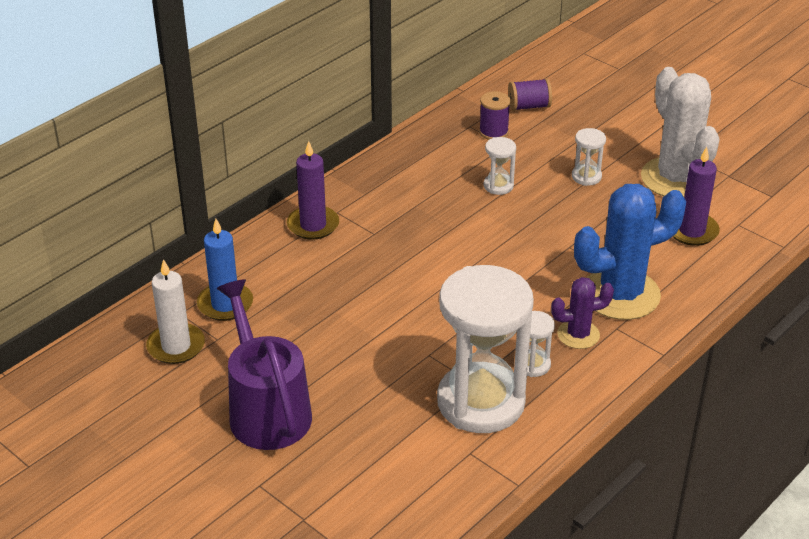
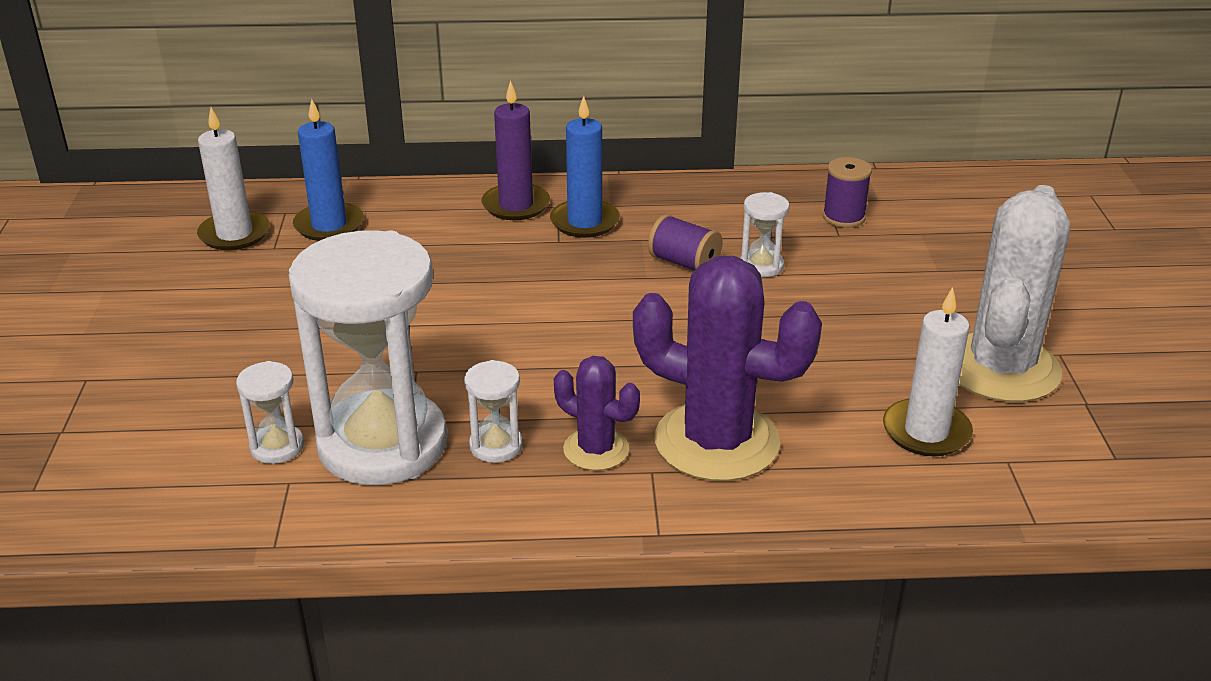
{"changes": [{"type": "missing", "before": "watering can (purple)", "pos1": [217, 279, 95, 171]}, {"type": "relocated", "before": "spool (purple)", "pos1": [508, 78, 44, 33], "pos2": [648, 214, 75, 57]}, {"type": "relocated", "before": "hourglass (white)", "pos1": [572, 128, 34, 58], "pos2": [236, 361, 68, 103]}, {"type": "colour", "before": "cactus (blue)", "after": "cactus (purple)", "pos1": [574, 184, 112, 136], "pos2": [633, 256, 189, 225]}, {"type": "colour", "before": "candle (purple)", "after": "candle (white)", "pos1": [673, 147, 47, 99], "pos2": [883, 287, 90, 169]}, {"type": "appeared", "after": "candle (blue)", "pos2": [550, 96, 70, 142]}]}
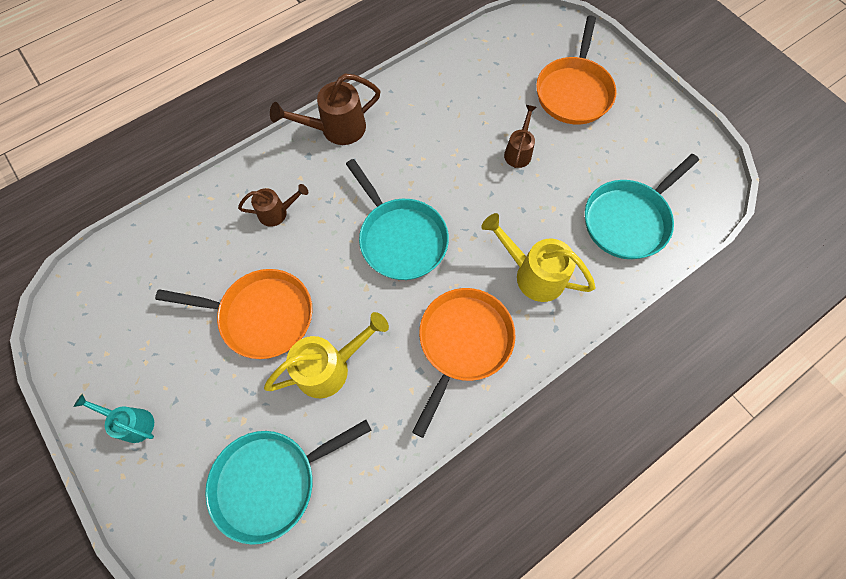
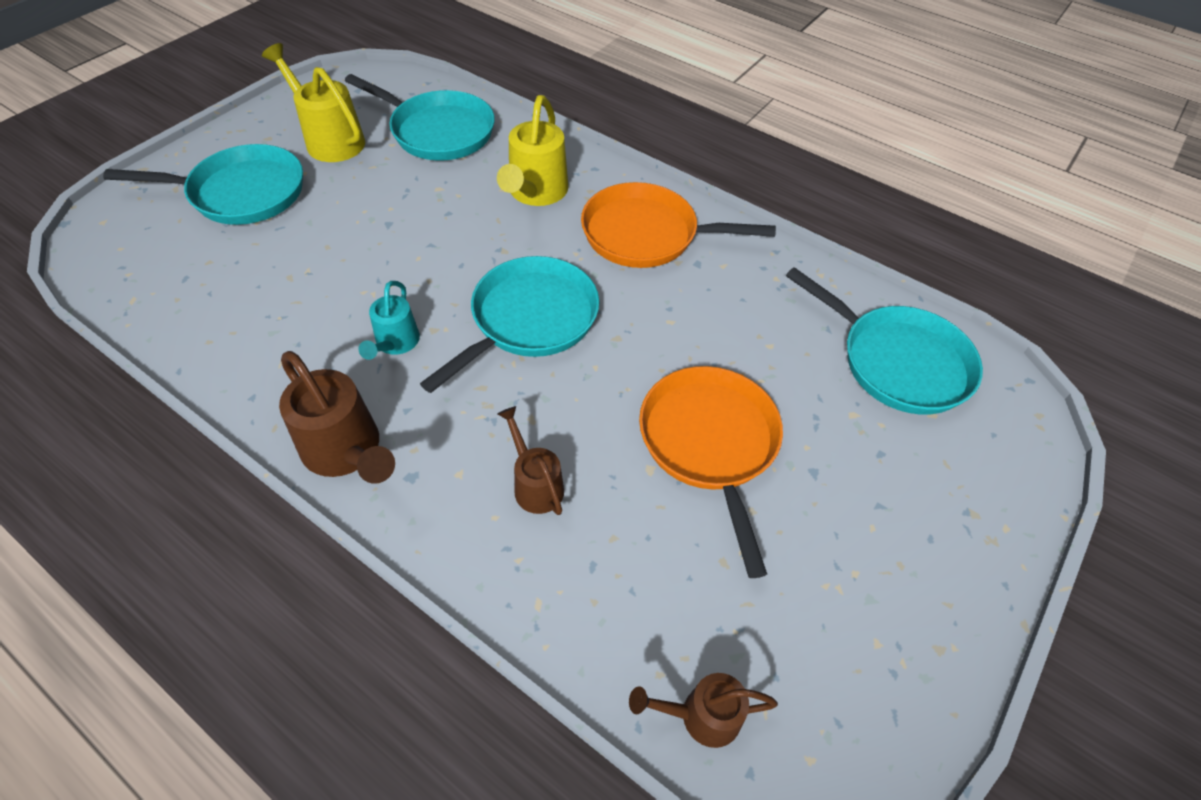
{"changes": [{"type": "relocated", "before": "watering can (turquoise)", "pos1": [73, 394, 81, 49], "pos2": [358, 281, 62, 79]}, {"type": "relocated", "before": "watering can (yellow)", "pos1": [264, 312, 125, 86], "pos2": [262, 43, 103, 119]}, {"type": "relocated", "before": "watering can (brown)", "pos1": [504, 105, 33, 63], "pos2": [629, 673, 149, 75]}, {"type": "colour", "before": "pan (orange)", "after": "pan (turquoise)", "pos1": [536, 15, 81, 110], "pos2": [103, 144, 200, 81]}]}
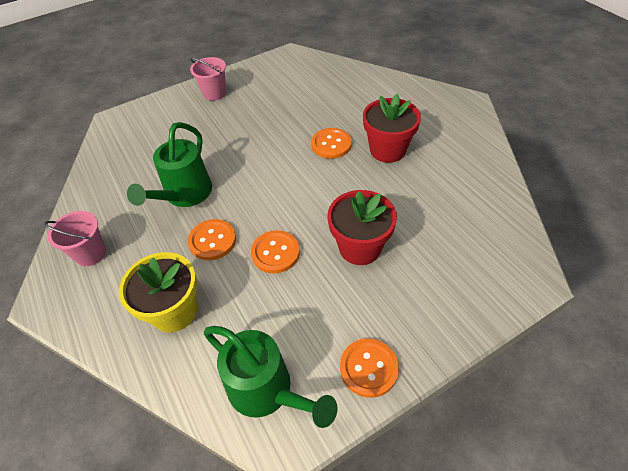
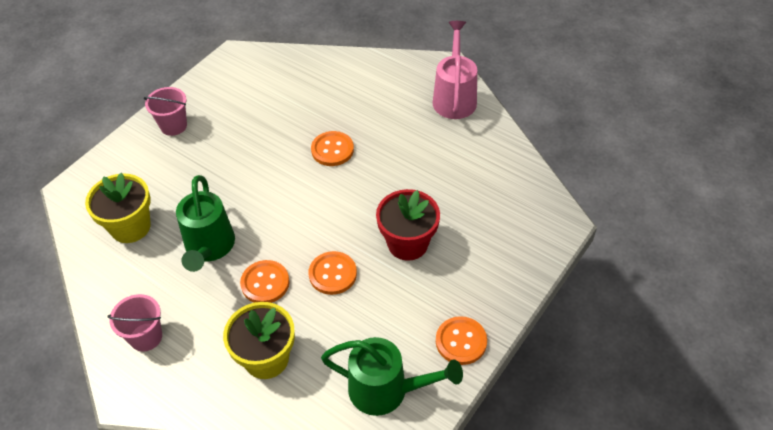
{"changes": [{"type": "missing", "before": "flower pot (red)", "pos1": [363, 94, 58, 69]}, {"type": "appeared", "after": "flower pot (yellow)", "pos2": [85, 173, 66, 70]}, {"type": "appeared", "after": "watering can (pink)", "pos2": [433, 21, 44, 98]}]}
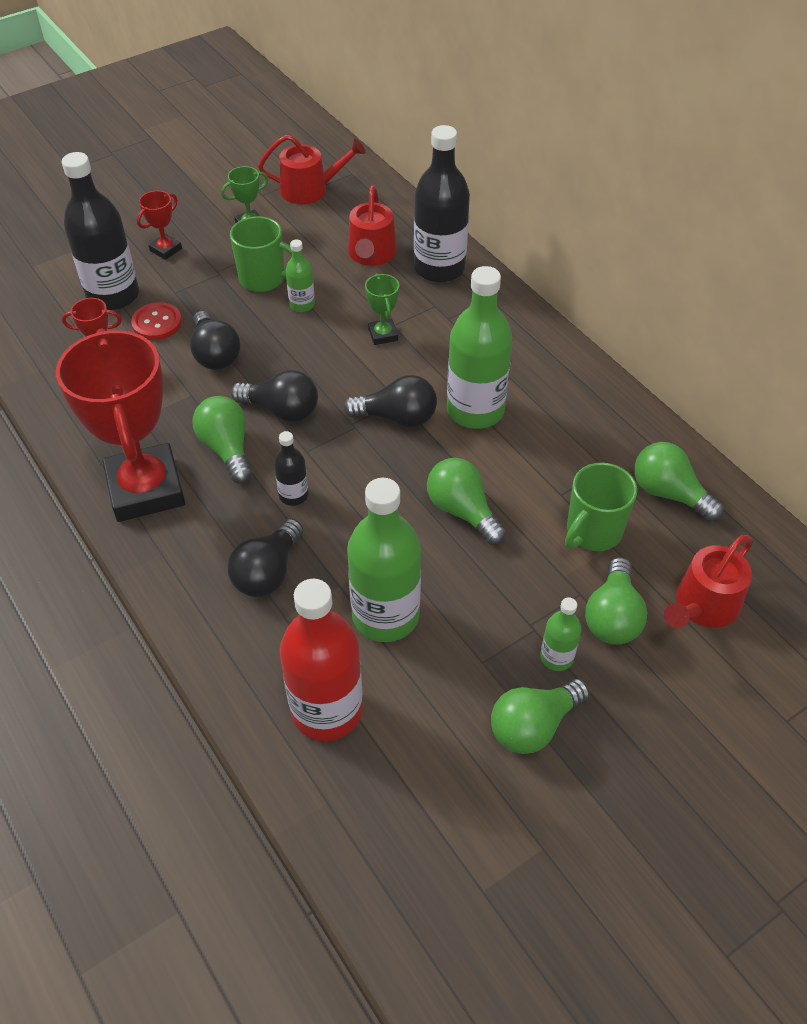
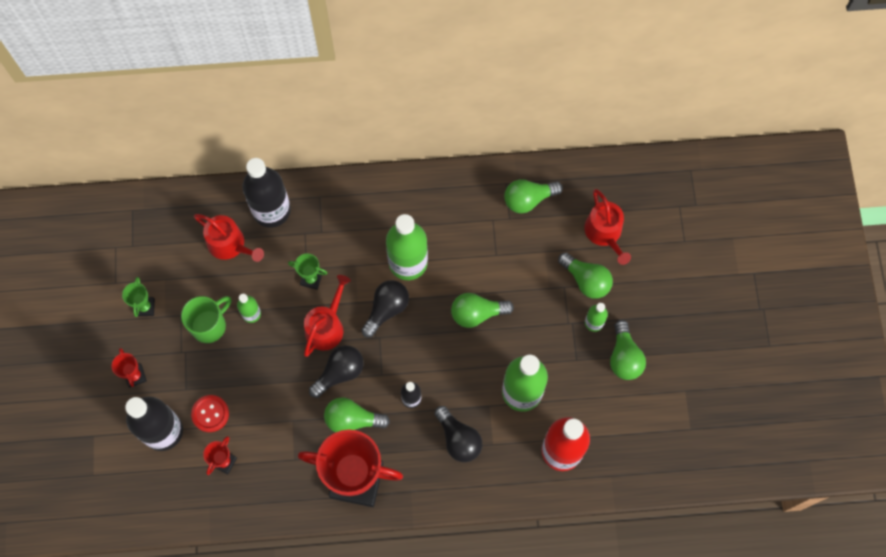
{"changes": [{"type": "missing", "before": "light bulb (black)", "pos1": [190, 311, 51, 59]}, {"type": "relocated", "before": "watering can (red)", "pos1": [258, 135, 107, 69], "pos2": [304, 275, 47, 82]}, {"type": "missing", "before": "mug (green)", "pos1": [565, 463, 72, 88]}]}
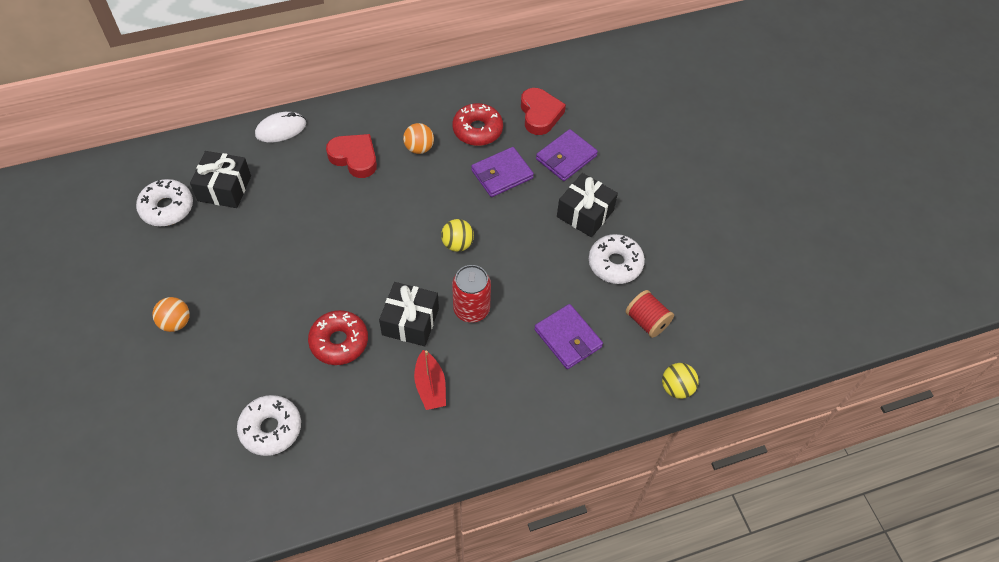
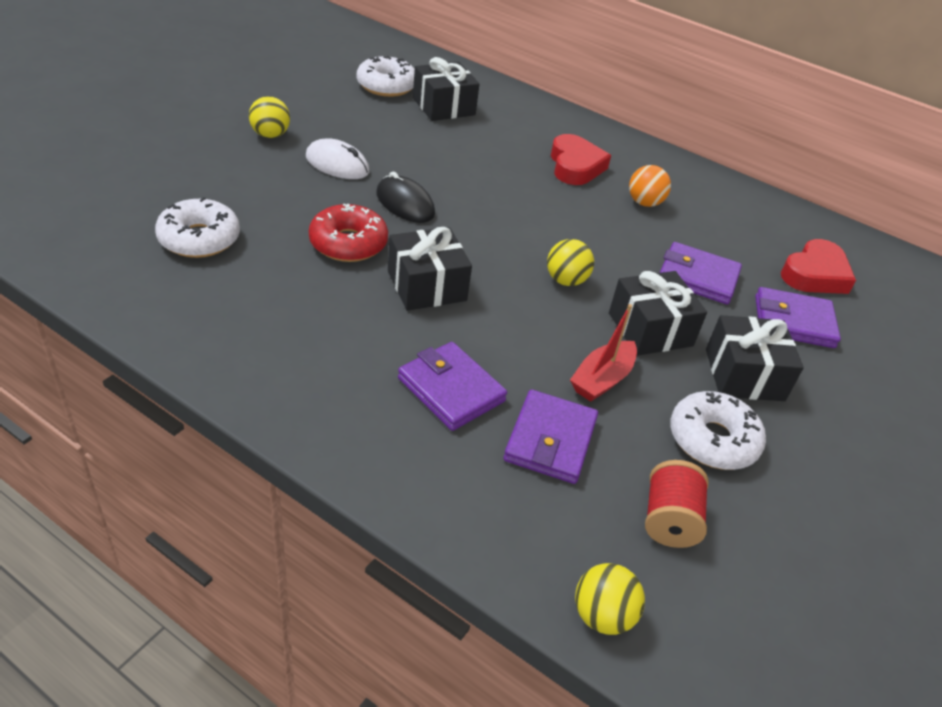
{"changes": [{"type": "colour", "before": "ball (orange)", "after": "ball (yellow)", "pos1": [152, 297, 38, 35], "pos2": [249, 96, 41, 42]}, {"type": "relocated", "before": "mouse (white)", "pos1": [255, 112, 51, 31], "pos2": [306, 139, 63, 40]}, {"type": "relocated", "before": "boat (red)", "pos1": [414, 350, 32, 60], "pos2": [570, 304, 67, 98]}, {"type": "missing", "before": "donut (red)", "pos1": [452, 103, 51, 43]}, {"type": "missing", "before": "can (red)", "pos1": [452, 265, 39, 57]}, {"type": "appeared", "after": "mouse (black)", "pos2": [376, 171, 59, 52]}, {"type": "appeared", "after": "wallet (purple)", "pos2": [398, 342, 109, 89]}, {"type": "appeared", "after": "gift (black)", "pos2": [609, 271, 98, 85]}]}
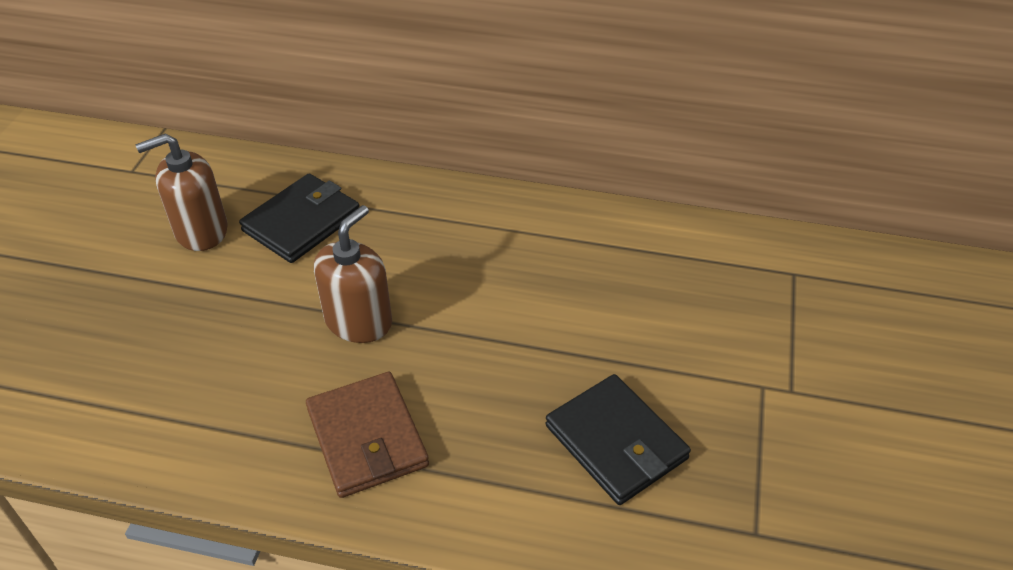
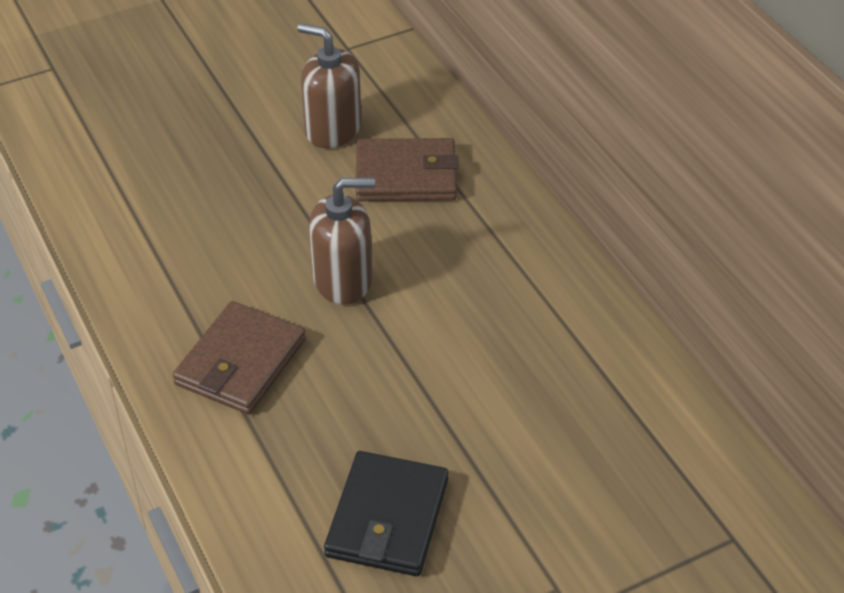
{"changes": [{"type": "colour", "before": "wallet (black)", "after": "wallet (brown)", "pos1": [239, 174, 120, 89], "pos2": [356, 138, 103, 63]}]}
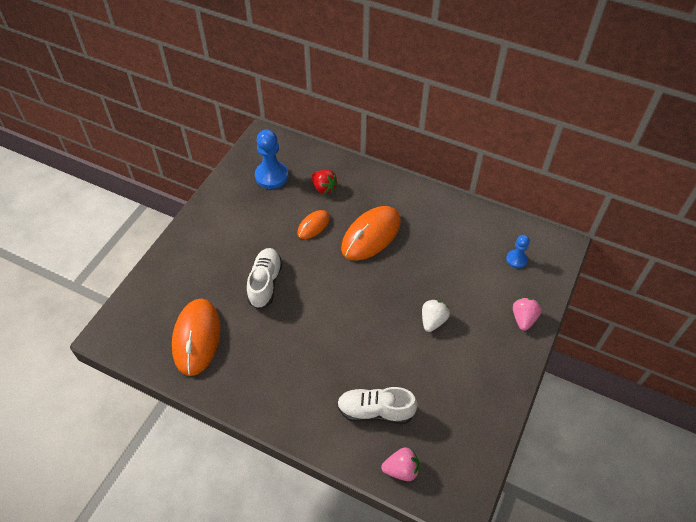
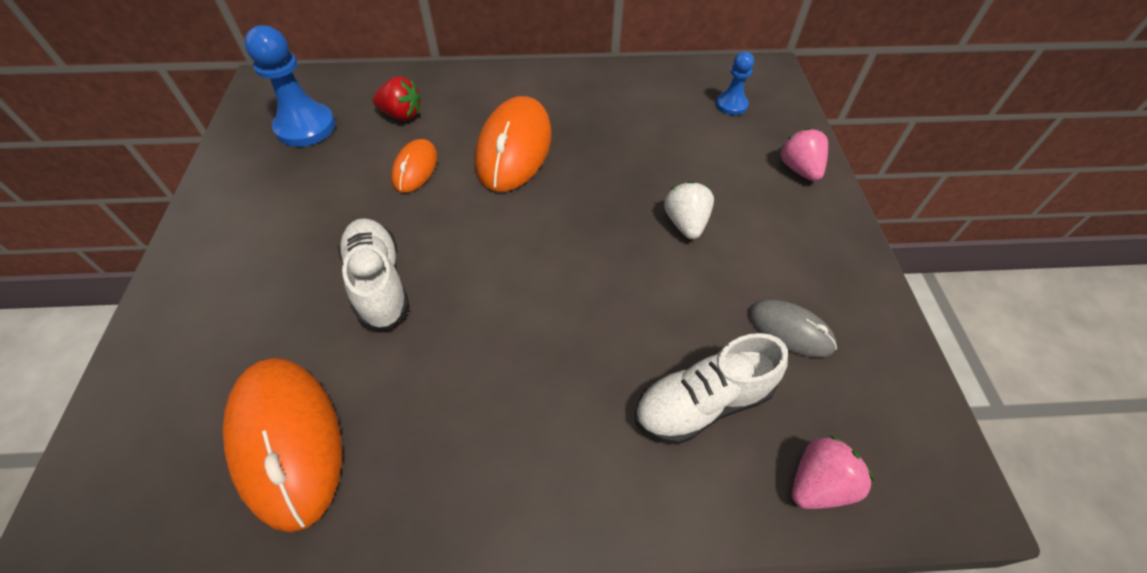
{"changes": [{"type": "appeared", "after": "mouse (grey)", "pos2": [749, 300, 88, 58]}]}
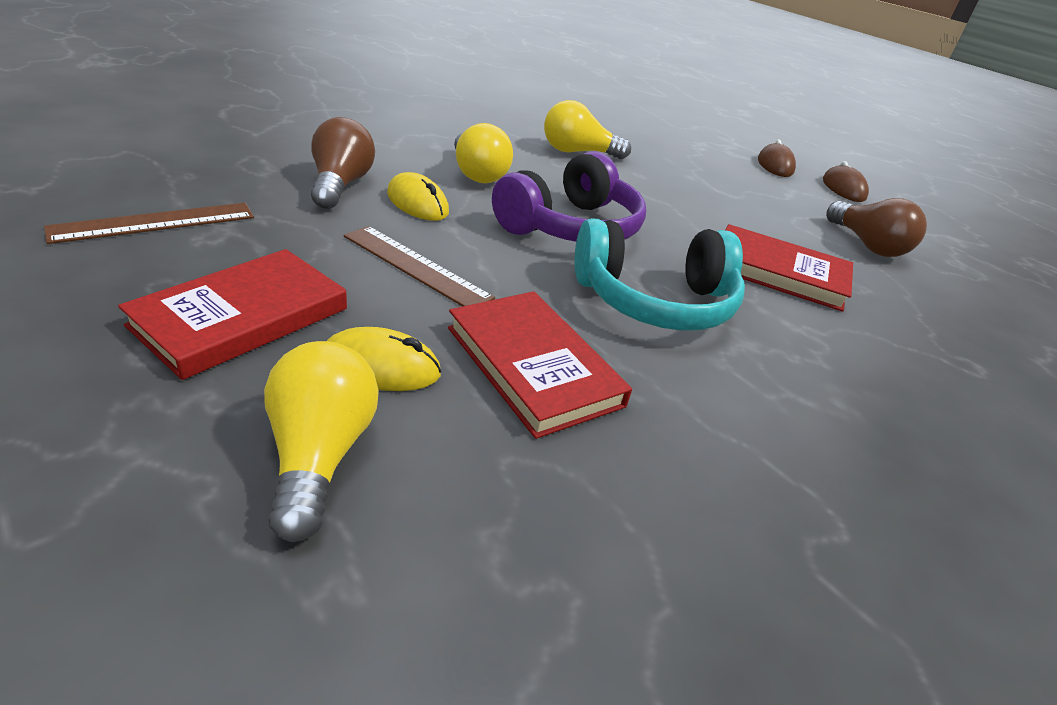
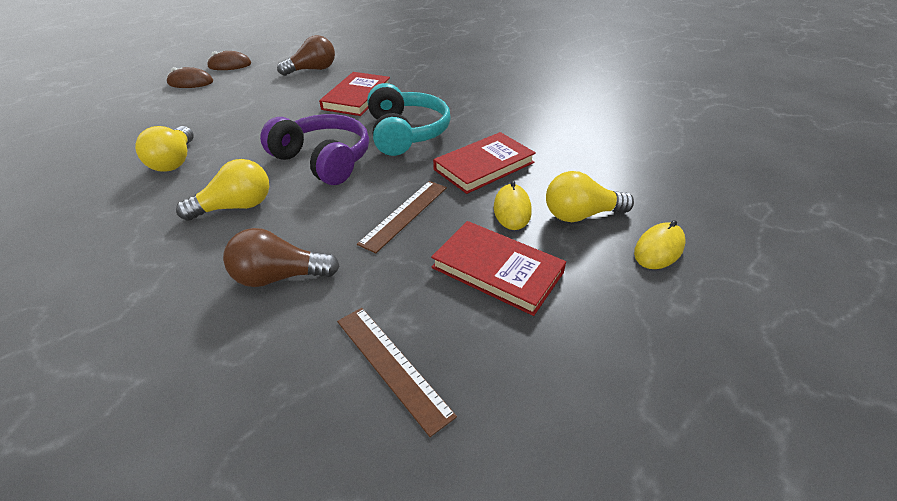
{"changes": [{"type": "relocated", "before": "mouse (yellow)", "pos1": [387, 172, 62, 49], "pos2": [634, 220, 52, 49]}]}
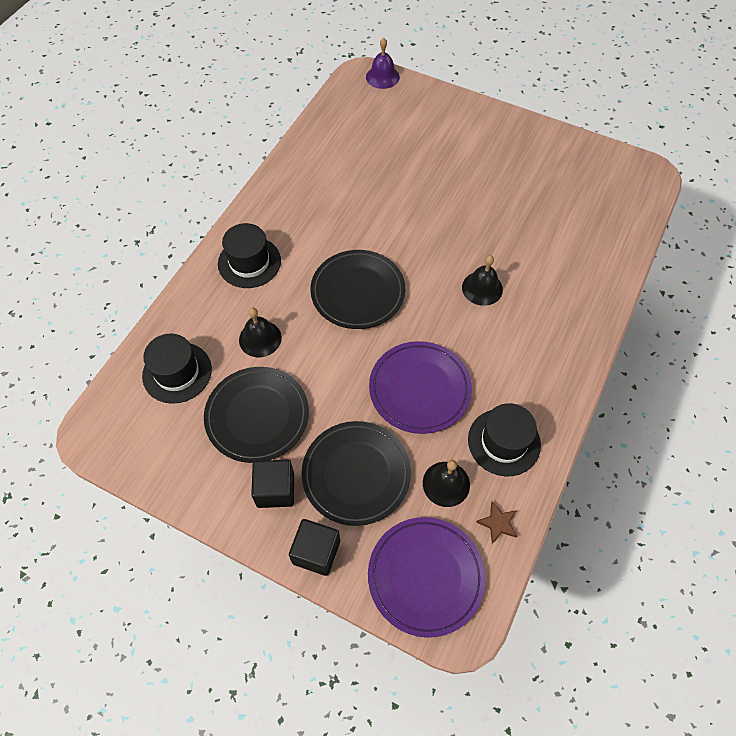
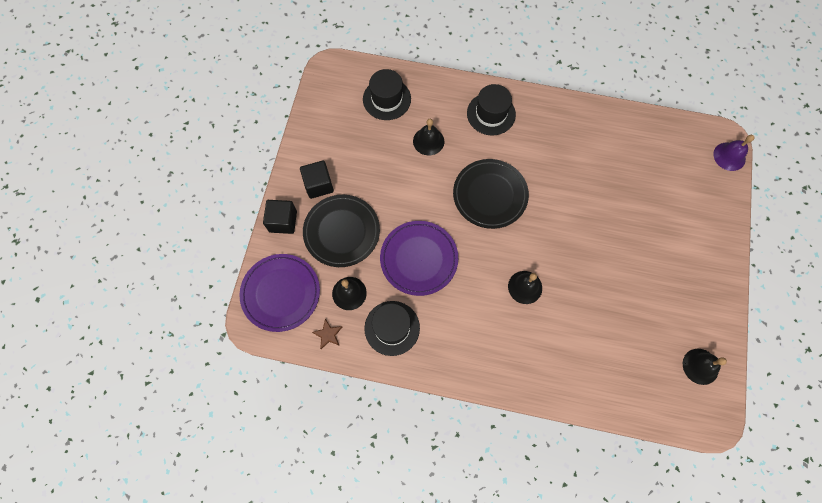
{"changes": [{"type": "missing", "before": "plate (black)", "pos1": [204, 367, 105, 96]}, {"type": "appeared", "after": "bell (black)", "pos2": [683, 349, 44, 36]}]}
